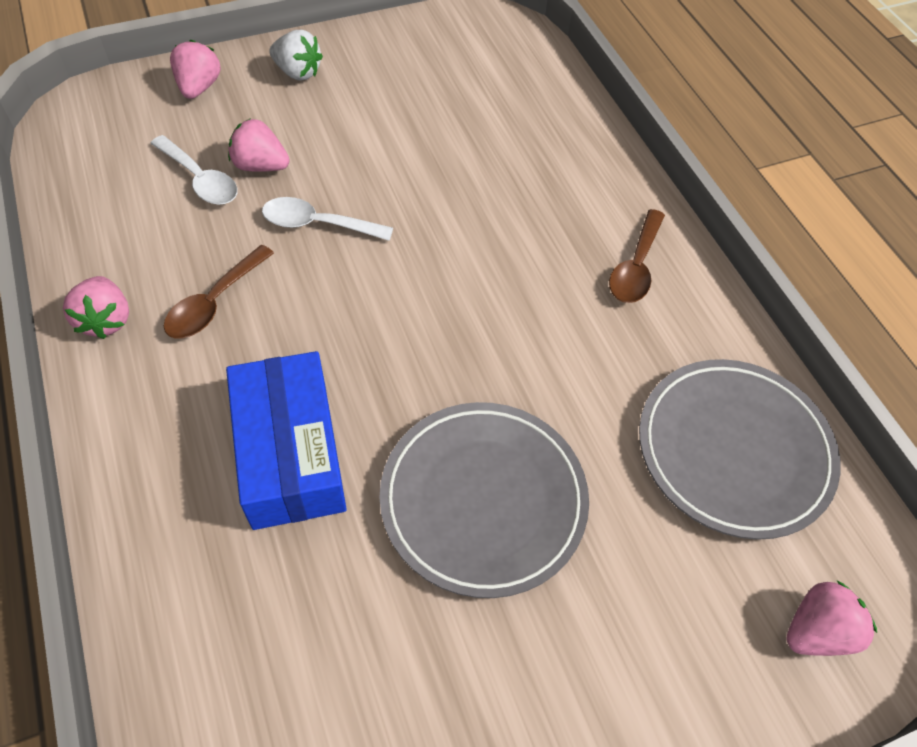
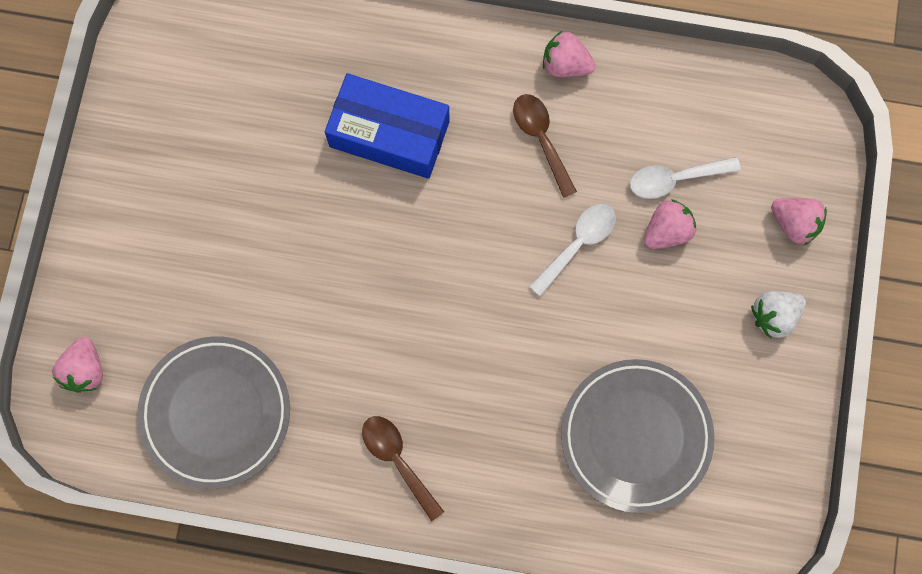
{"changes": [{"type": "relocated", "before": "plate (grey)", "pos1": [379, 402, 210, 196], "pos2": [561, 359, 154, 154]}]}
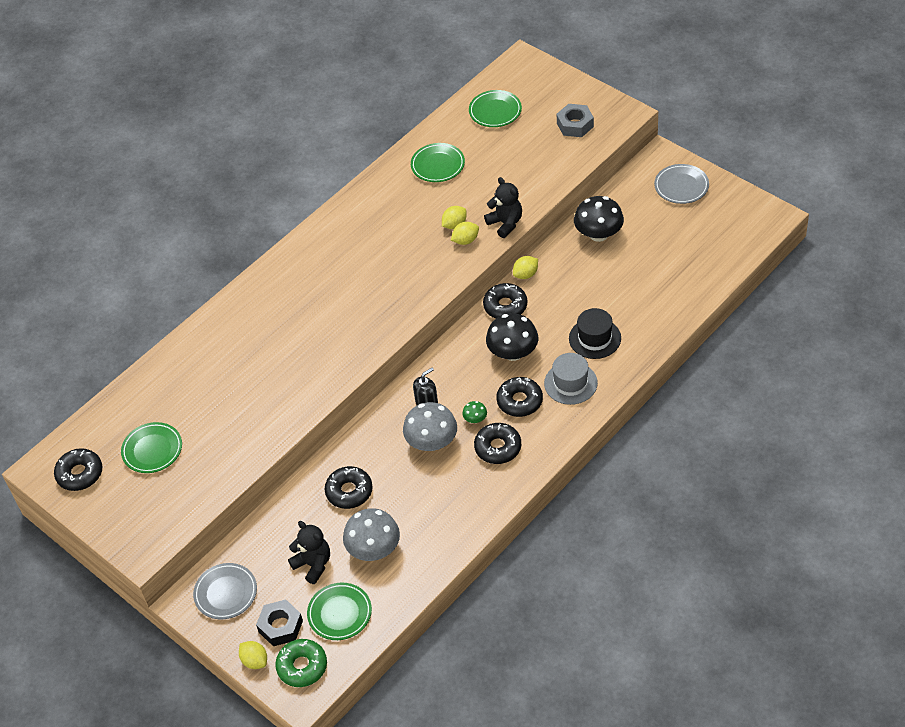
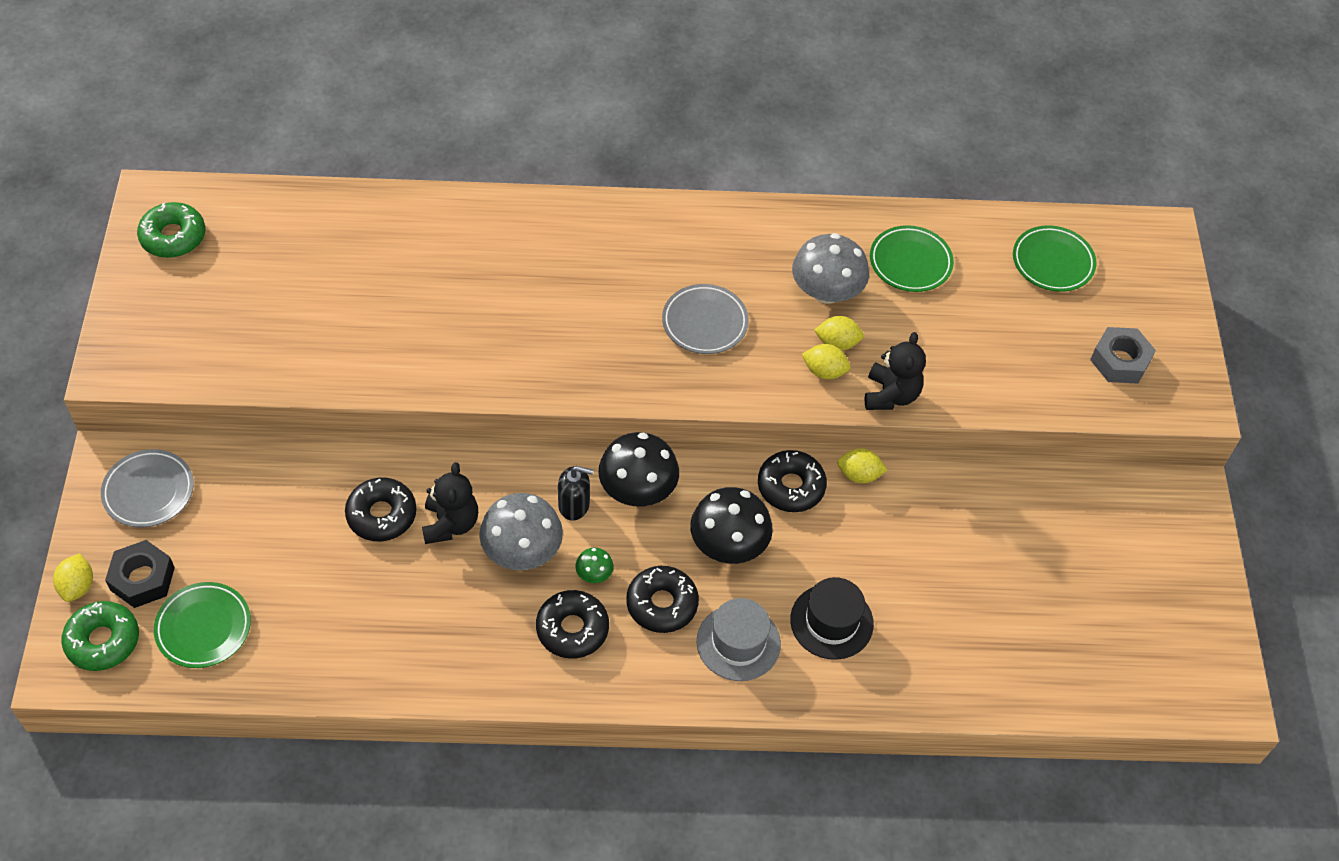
{"changes": [{"type": "colour", "before": "donut (black)", "after": "donut (green)", "pos1": [54, 448, 48, 43], "pos2": [137, 202, 68, 56]}, {"type": "missing", "before": "plate (green)", "pos1": [121, 422, 61, 51]}, {"type": "relocated", "before": "teddy bear (black)", "pos1": [288, 521, 42, 63], "pos2": [422, 462, 56, 82]}, {"type": "relocated", "before": "mushroom (grey)", "pos1": [343, 508, 57, 53], "pos2": [792, 233, 77, 71]}, {"type": "relocated", "before": "mushroom (black)", "pos1": [574, 196, 50, 46], "pos2": [599, 432, 80, 75]}, {"type": "relocated", "before": "plate (grey)", "pos1": [654, 164, 55, 40], "pos2": [662, 284, 87, 70]}]}
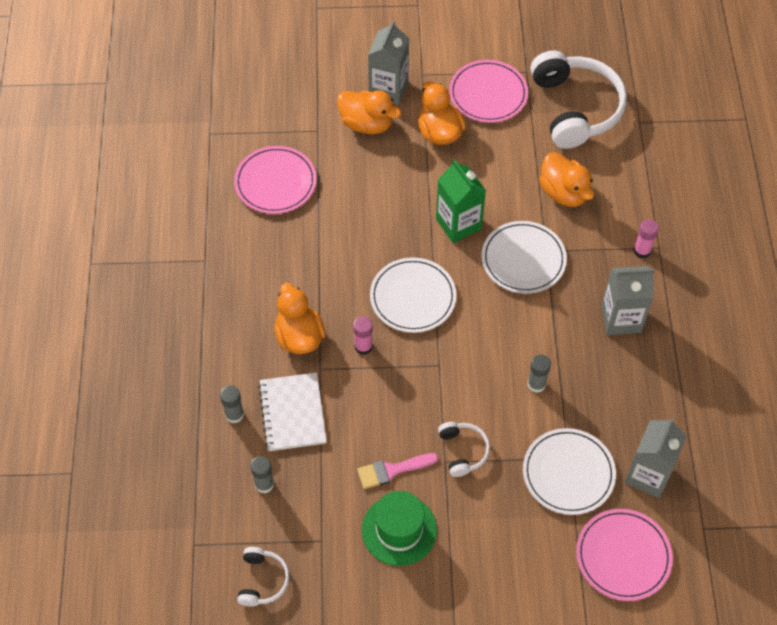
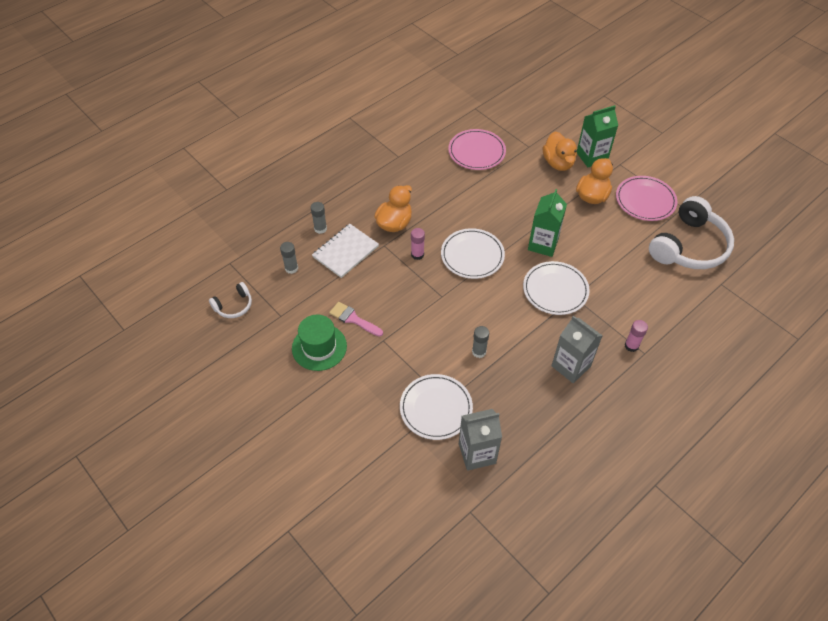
{"changes": [{"type": "colour", "before": "carton (grey)", "after": "carton (green)", "pos1": [368, 21, 41, 84], "pos2": [577, 105, 41, 62]}, {"type": "missing", "before": "headphones (white)", "pos1": [438, 422, 52, 55]}, {"type": "missing", "before": "duck (orange)", "pos1": [539, 152, 55, 55]}, {"type": "missing", "before": "plate (pink)", "pos1": [576, 509, 97, 92]}]}
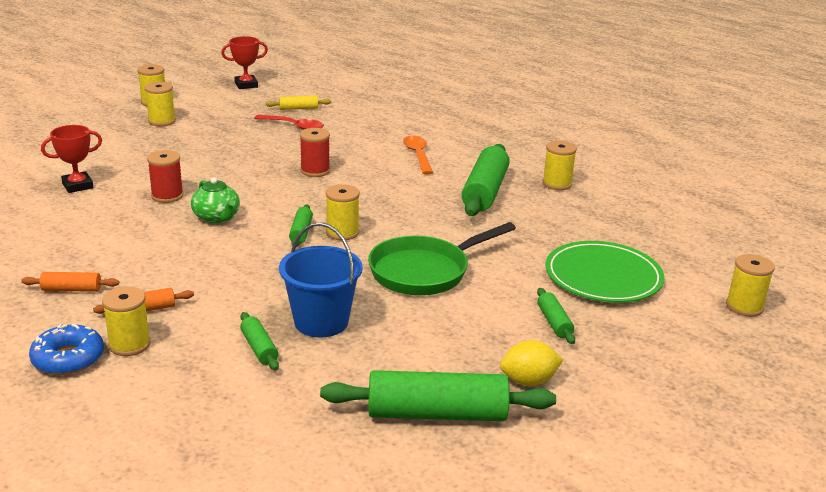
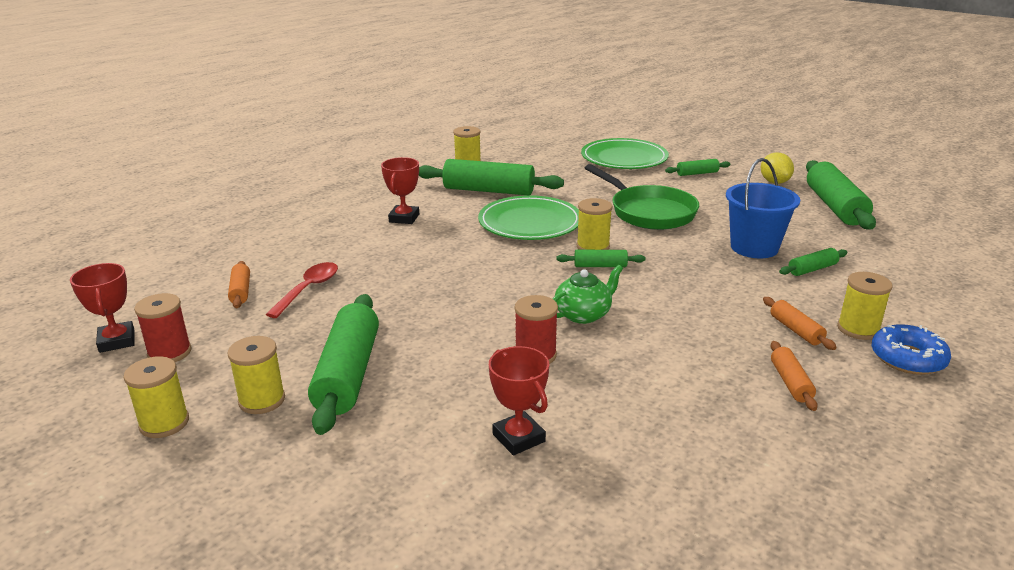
{"changes": [{"type": "colour", "before": "rolling pin (yellow)", "after": "rolling pin (orange)", "pos1": [266, 96, 65, 14], "pos2": [228, 261, 22, 47]}, {"type": "relocated", "before": "spool (red)", "pos1": [300, 128, 30, 49], "pos2": [134, 293, 58, 69]}, {"type": "exchanged", "before": "spoon (orange)", "after": "trophy (red)", "pos1": [403, 136, 30, 38], "pos2": [381, 157, 38, 67]}, {"type": "missing", "before": "spool (yellow)", "pos1": [726, 254, 49, 63]}, {"type": "appeared", "after": "rolling pin (green)", "pos2": [308, 294, 71, 141]}, {"type": "appeared", "after": "plate (green)", "pos2": [478, 195, 101, 45]}]}
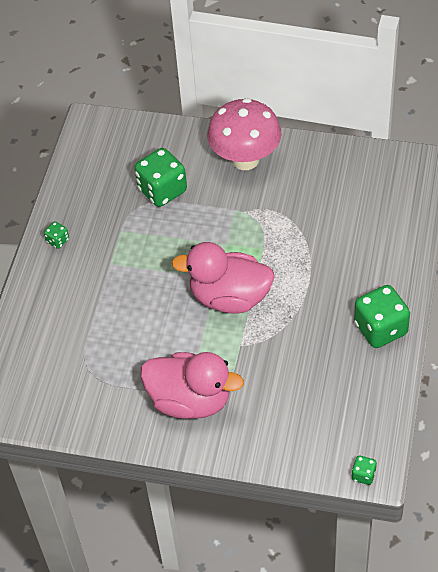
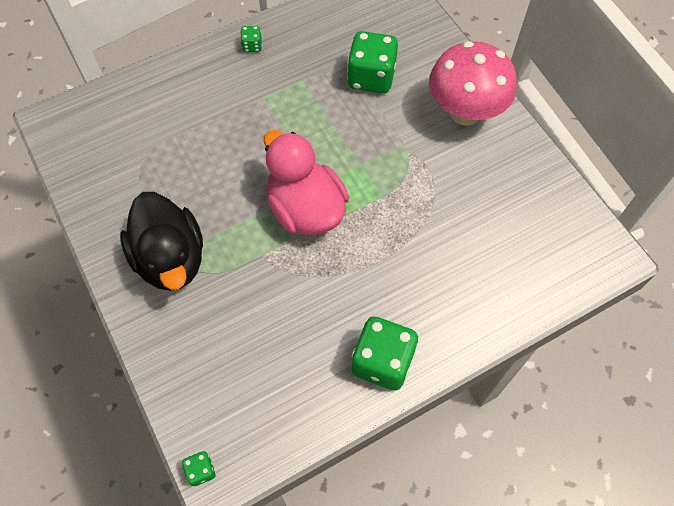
{"changes": [{"type": "colour", "before": "duck (pink)", "after": "duck (black)", "pos1": [140, 352, 104, 67], "pos2": [120, 192, 83, 99]}]}
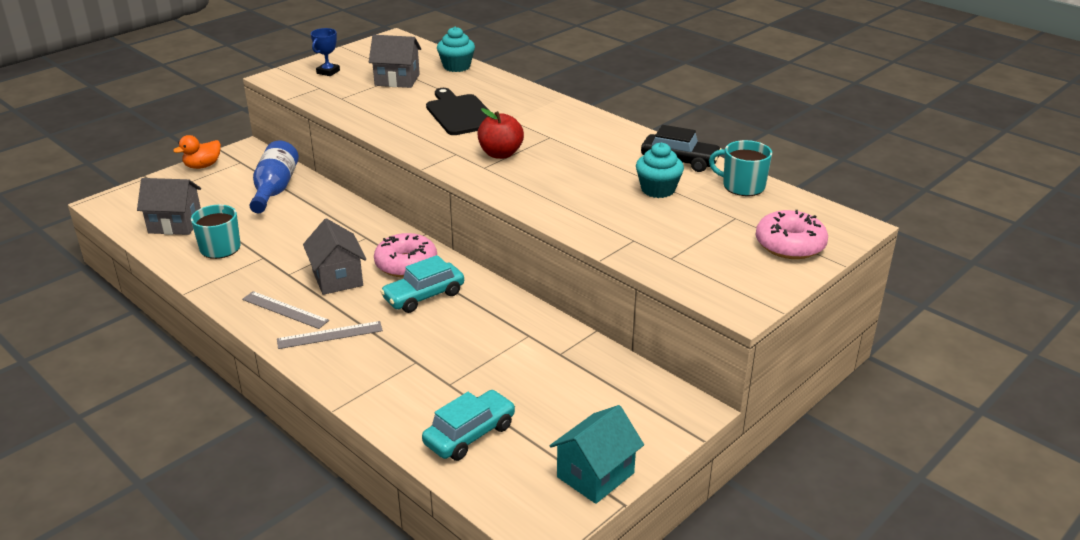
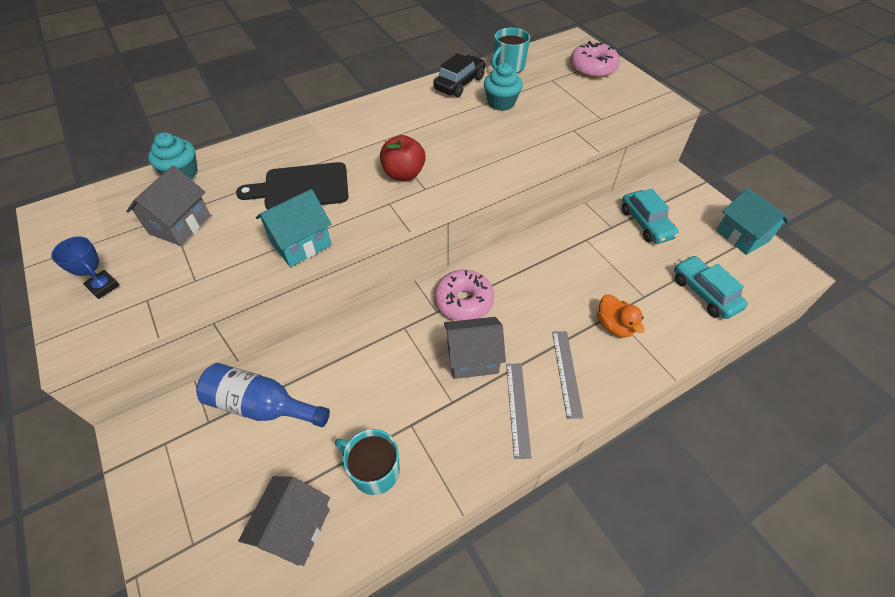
{"changes": [{"type": "relocated", "before": "duck (orange)", "pos1": [173, 135, 48, 34], "pos2": [597, 294, 48, 44]}, {"type": "spun", "before": "ruler (grey)", "pos1": [242, 291, 87, 38], "pos2": [506, 364, 25, 95], "turn": -45}, {"type": "relocated", "before": "car (turquoise)", "pos1": [380, 255, 84, 58], "pos2": [622, 189, 57, 55]}, {"type": "appeared", "after": "house (turquoise)", "pos2": [256, 189, 76, 78]}]}
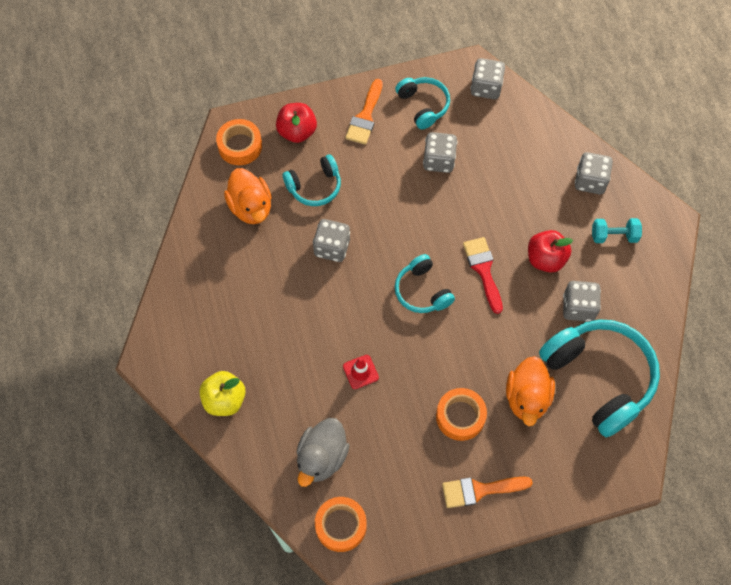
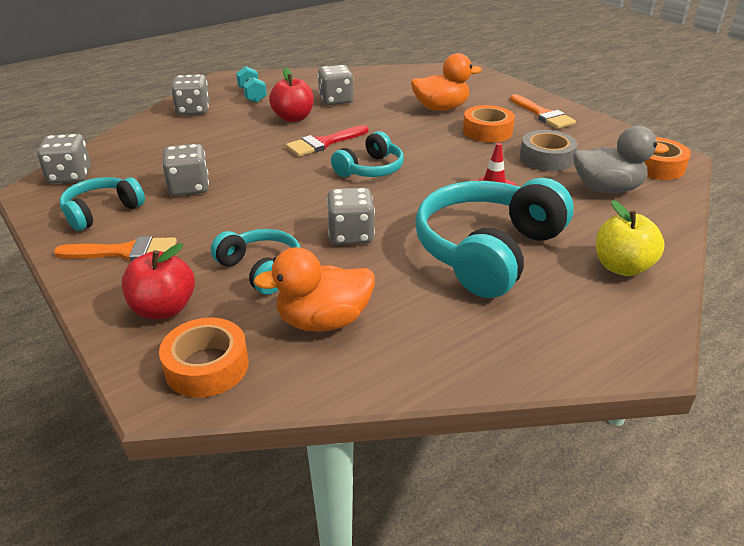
{"changes": [{"type": "spun", "before": "duck (orange)", "pos1": [224, 168, 48, 56], "pos2": [253, 247, 122, 85], "turn": -150}, {"type": "relocated", "before": "headphones (turquoise)", "pos1": [539, 319, 121, 118], "pos2": [415, 178, 159, 120]}, {"type": "appeared", "after": "tape (grey)", "pos2": [520, 130, 58, 41]}]}
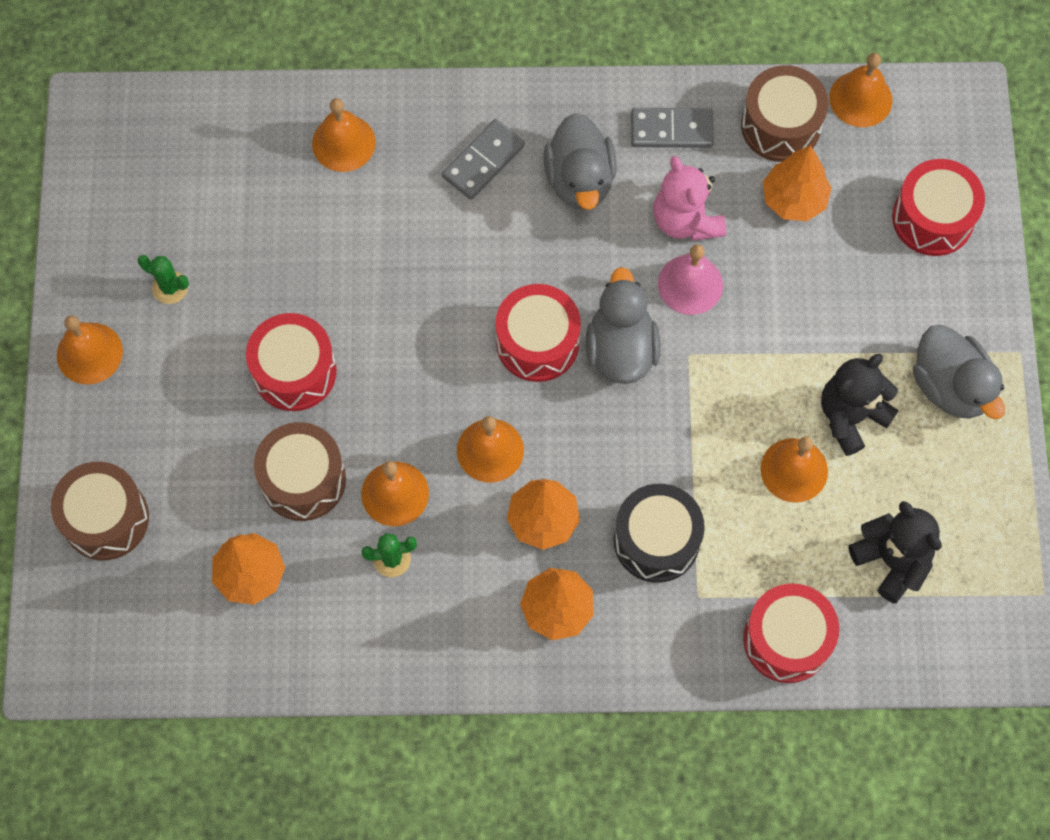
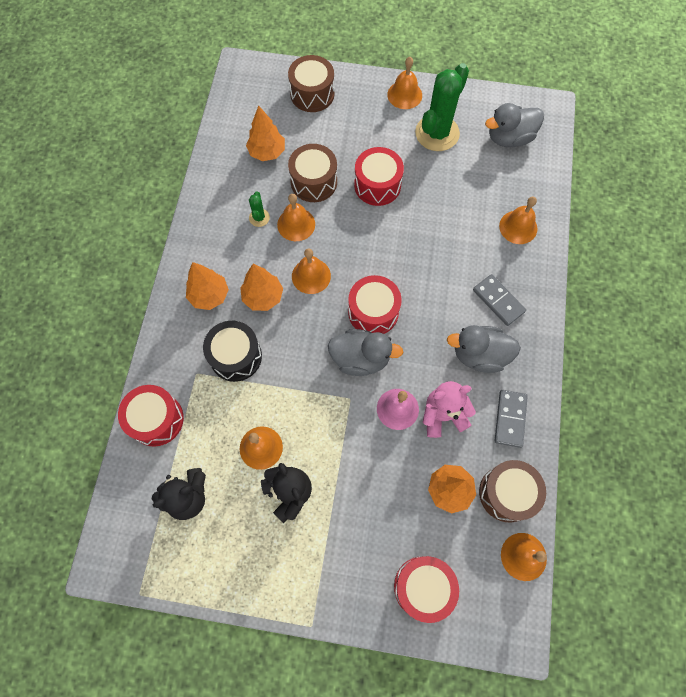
{"changes": [{"type": "size", "before": "cactus (green)", "pos1": [137, 255, 52, 49], "pos2": [415, 63, 54, 88], "scale": 2.24}, {"type": "relocated", "before": "duck (grey)", "pos1": [913, 325, 92, 94], "pos2": [485, 103, 59, 44]}]}
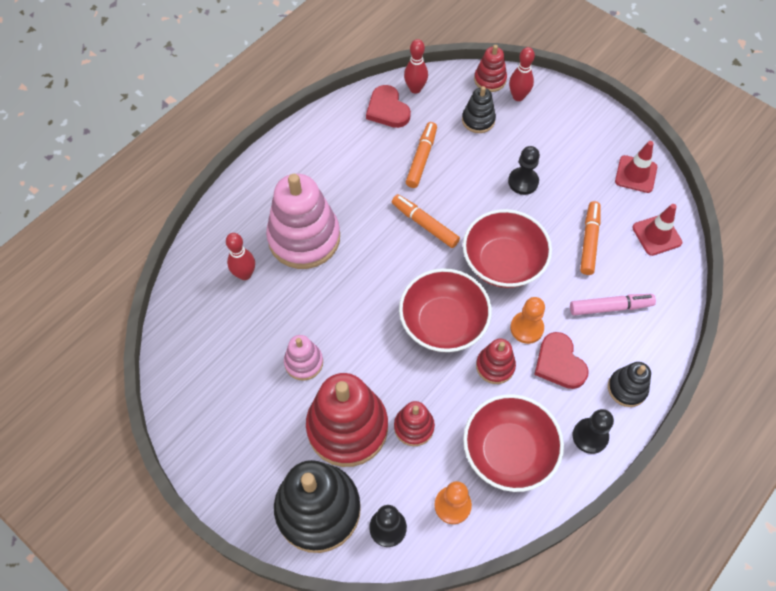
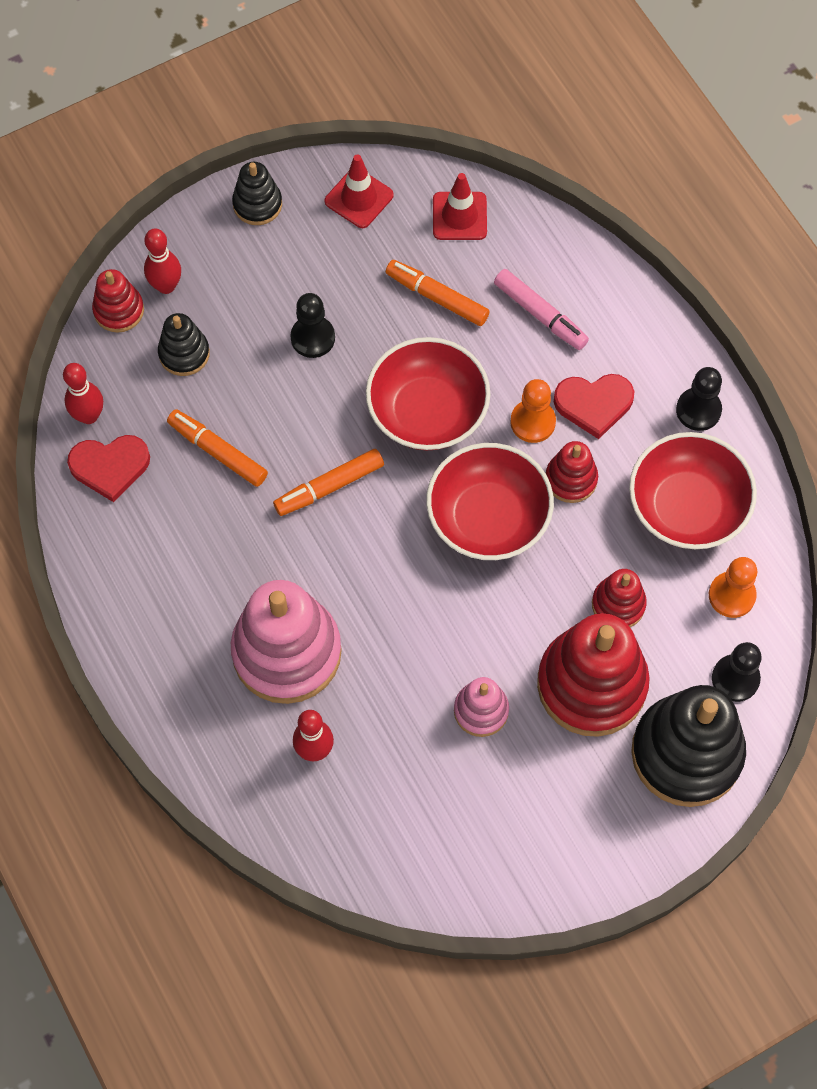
{"changes": [{"type": "spun", "before": "marker (pink)", "pos1": [570, 294, 86, 21], "pos2": [494, 269, 95, 81], "turn": 120}, {"type": "relocated", "before": "stacking toy (black)", "pos1": [608, 362, 43, 45], "pos2": [232, 162, 50, 63]}]}
